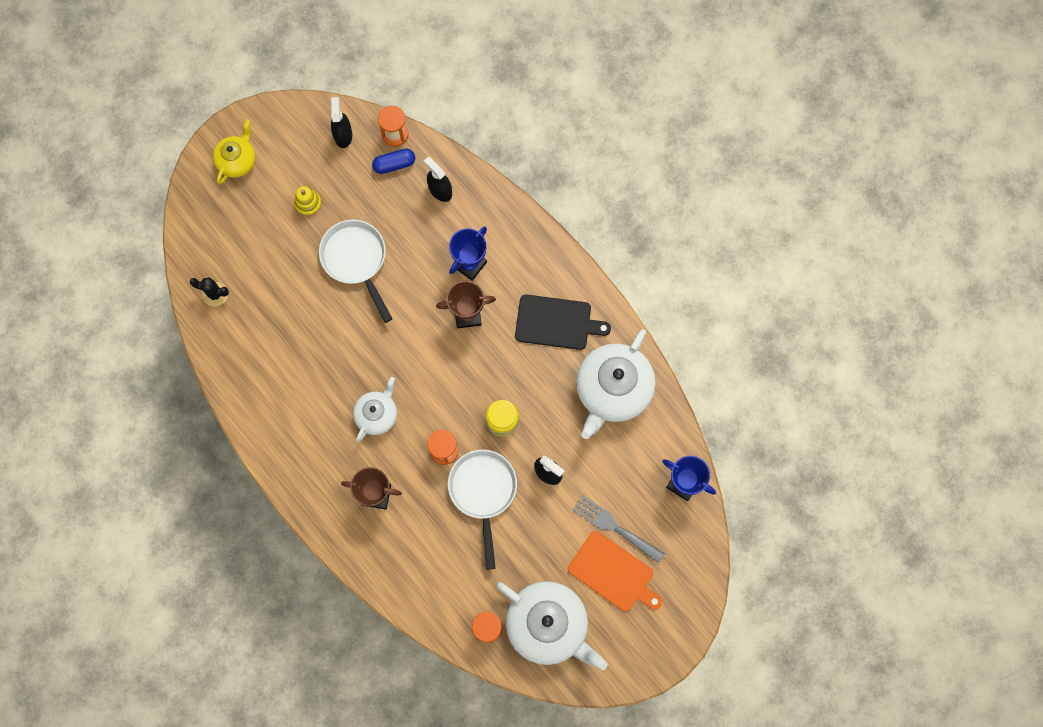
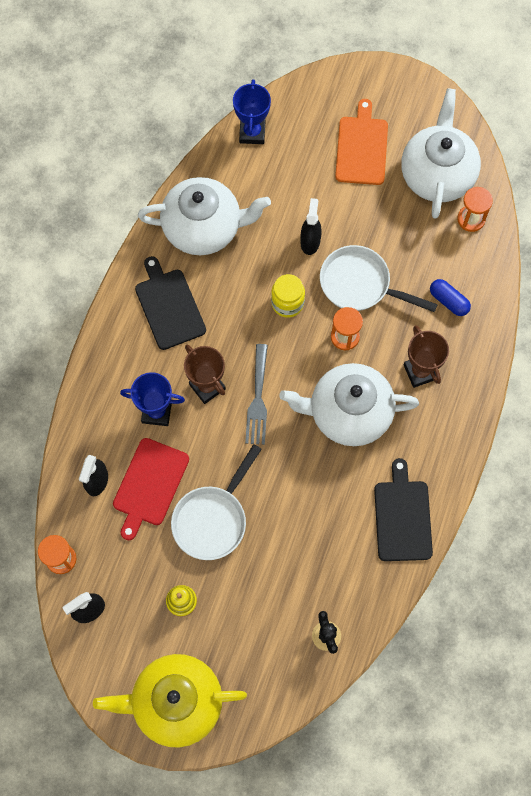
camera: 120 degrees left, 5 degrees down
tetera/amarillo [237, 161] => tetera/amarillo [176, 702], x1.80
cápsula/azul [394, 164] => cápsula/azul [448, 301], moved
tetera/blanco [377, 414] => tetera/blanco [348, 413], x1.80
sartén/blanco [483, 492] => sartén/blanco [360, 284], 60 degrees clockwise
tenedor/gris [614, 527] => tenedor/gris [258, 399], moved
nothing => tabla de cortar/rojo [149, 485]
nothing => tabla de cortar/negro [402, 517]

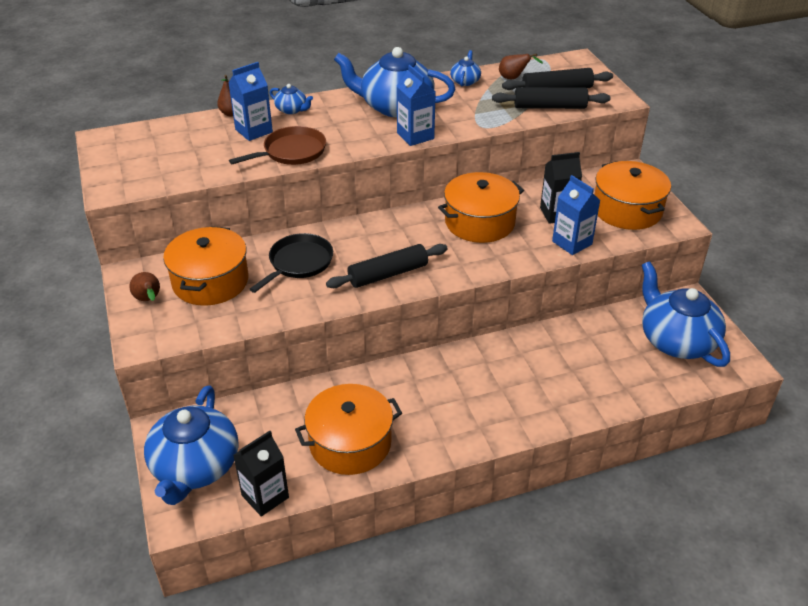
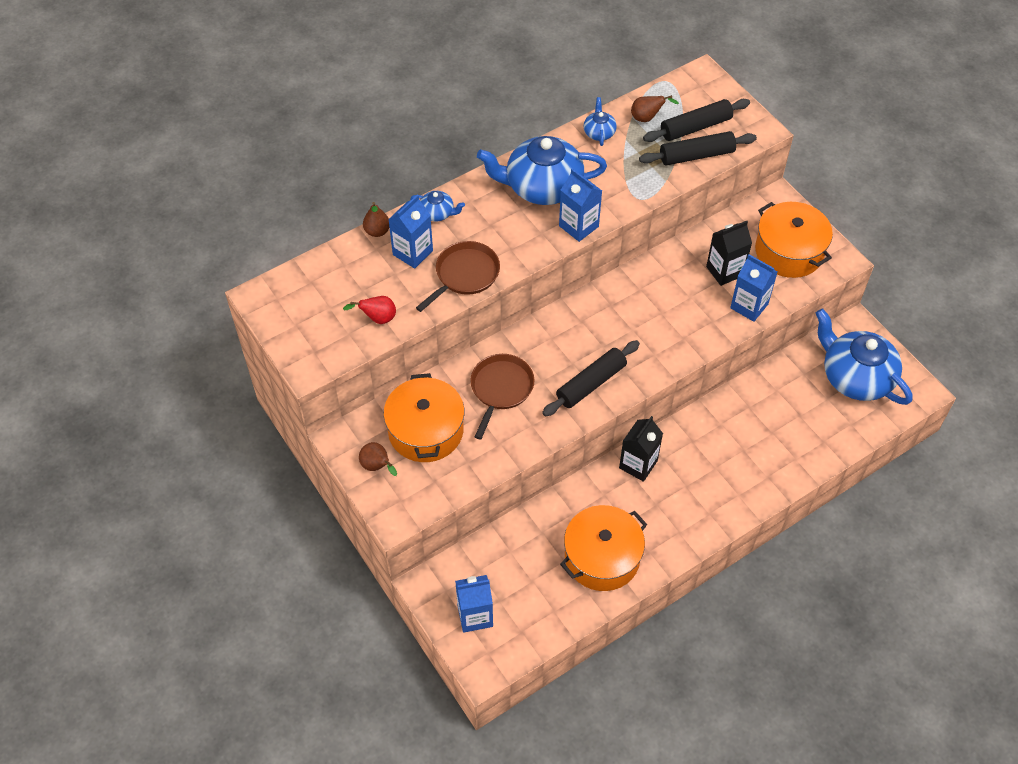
camera: 15 degrees left, 15 degrees up
olla/naranja [479, 222] => nothing
sartén/negro [299, 263] => sartén/marrón [500, 389]
tetera/azul [195, 467] => cartón de leche/azul [475, 615]
cartón de leche/negro [265, 496] => cartón de leche/negro [638, 464], moved
nothing => pera/rojo [377, 318]

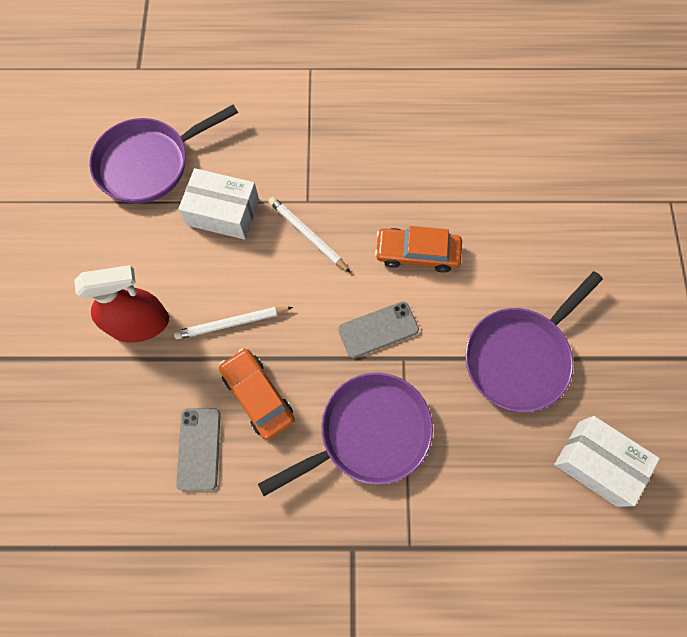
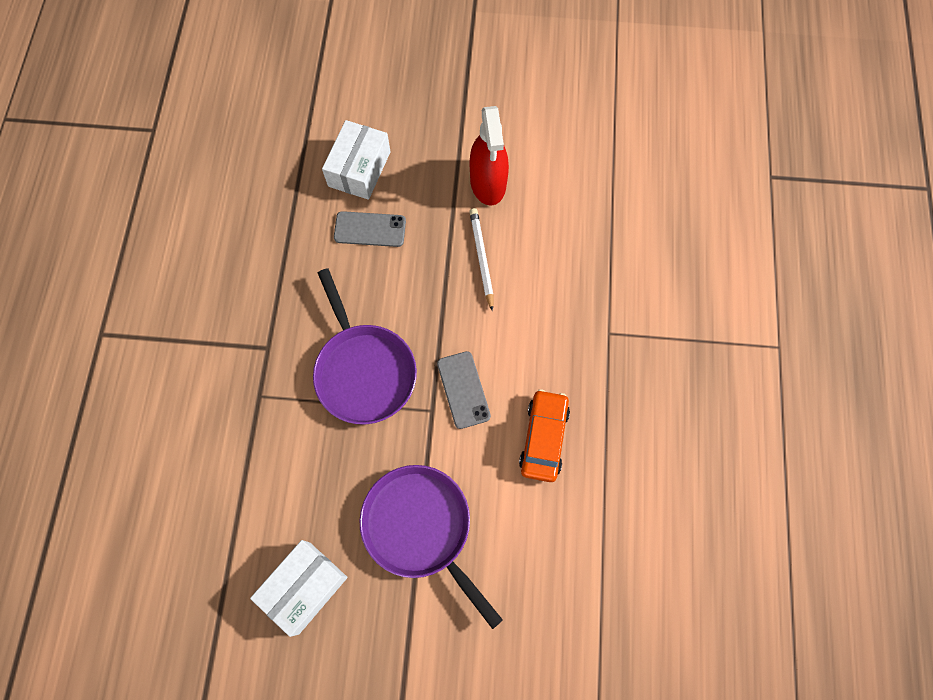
camera: 95 degrees right, 0 degrees up
sartén/morado [149, 163] => nothing
caja/blanco [223, 212] => caja/blanco [359, 169], moved
lápiz/blanco [307, 235] => nothing
coche/naranja [258, 396] => nothing

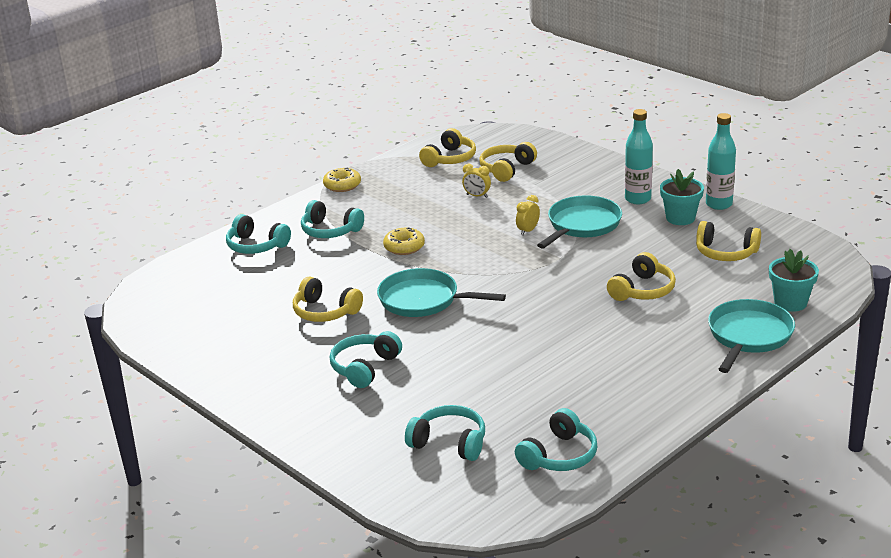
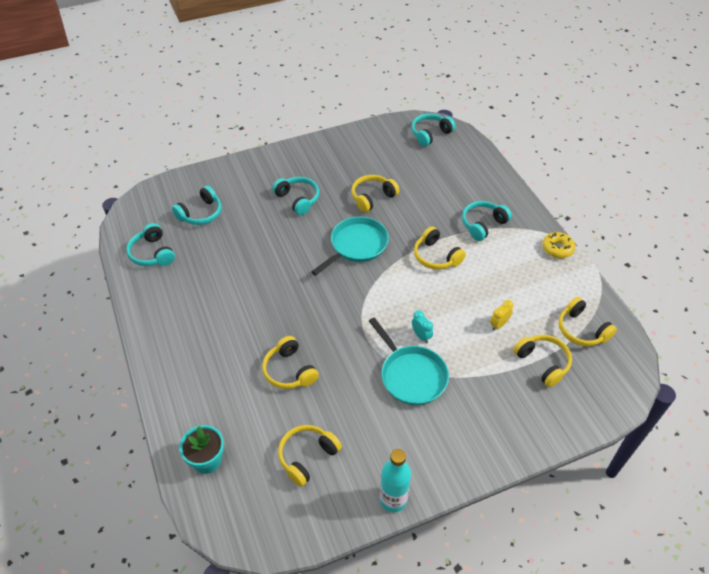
camera: 110 degrees right, 20 degrees up
botella/turquesa [638, 199] => nothing
maceta/turquesa [680, 218] => nothing
despertador/amarillo [528, 231] => despertador/turquesa [421, 336]
auriculares/turquesa [256, 246] => auriculares/turquesa [430, 134], moved
rosquilla/amarillo [404, 247] => auriculares/amarillo [436, 256]
sartén/turquesa [748, 336] => nothing

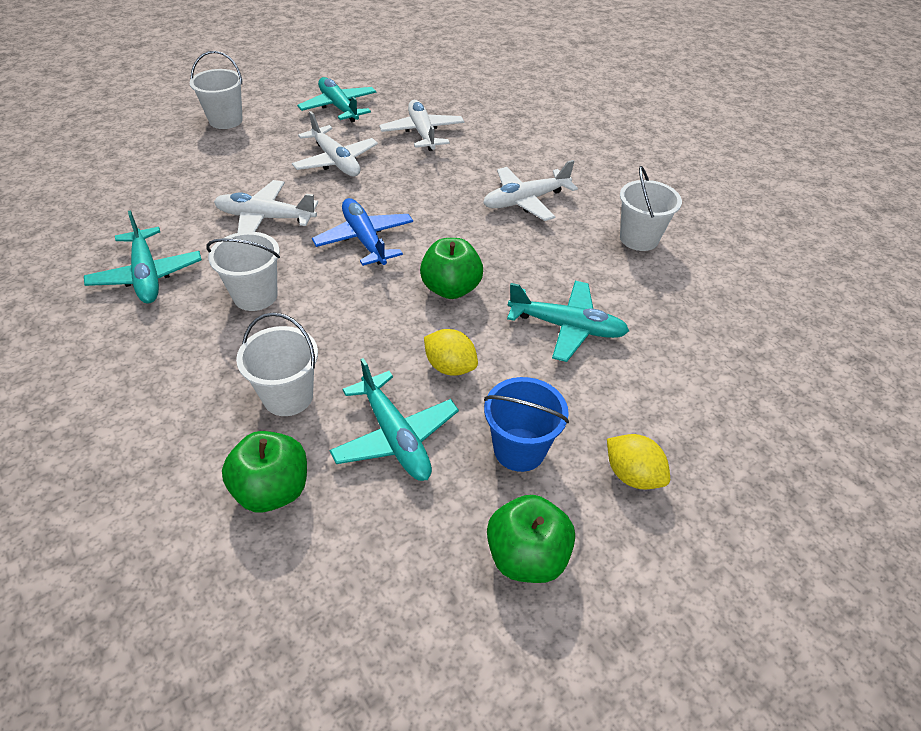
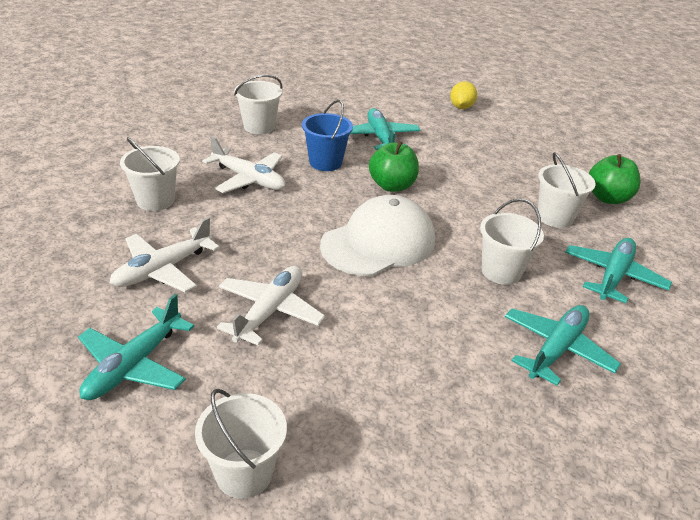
camera: 120 degrees left, 10 degrees down
avión/blanco [265, 218] => nothing
avión/azul [364, 239] => gorra/blanco [378, 243]
limón/amarillo [450, 367] => nothing
avión/turquesa [395, 437] => avión/turquesa [613, 276], moved
balde/azul [519, 449] => balde/azul [325, 162], moved
manzana/verde [526, 556] => nothing
nothing => balde/blanco [155, 200]

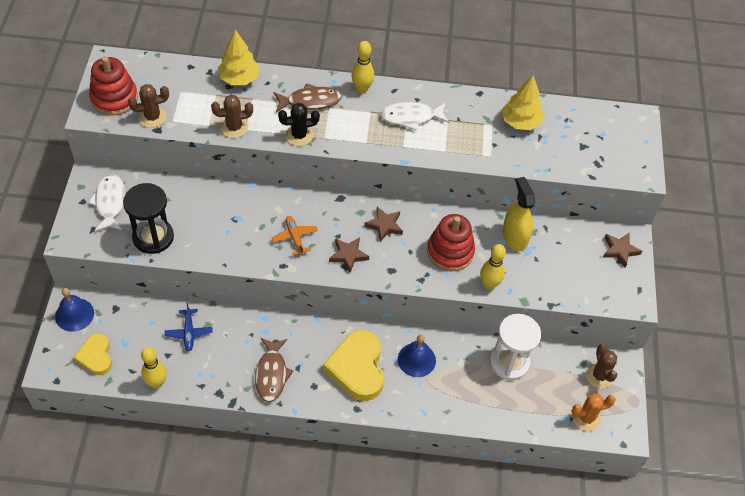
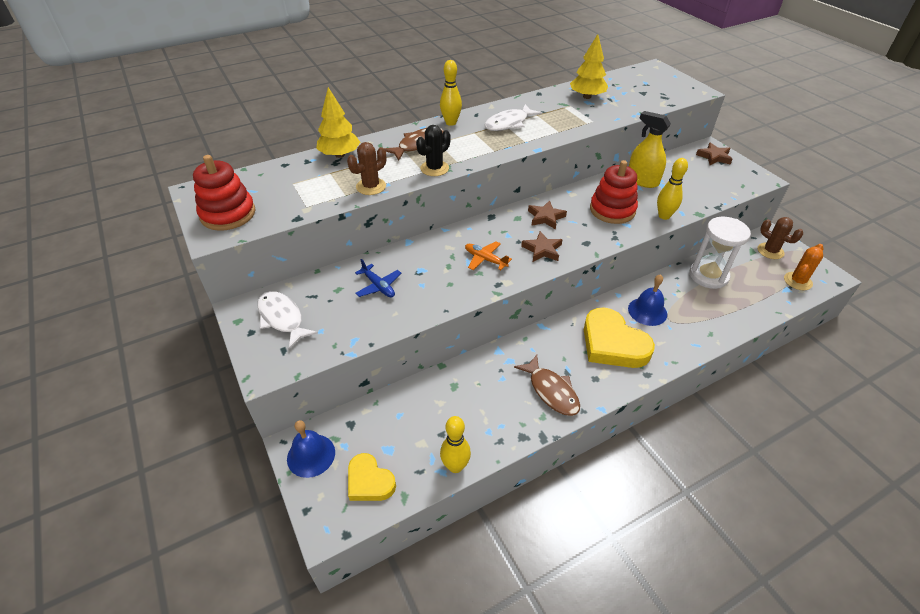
camera: 30 degrees left, 10 degrees down
cactus/marrón [152, 117] => nothing
reloj de arena/negro [153, 237] => nothing
avión/azul [189, 333] => avión/azul [378, 286], moved

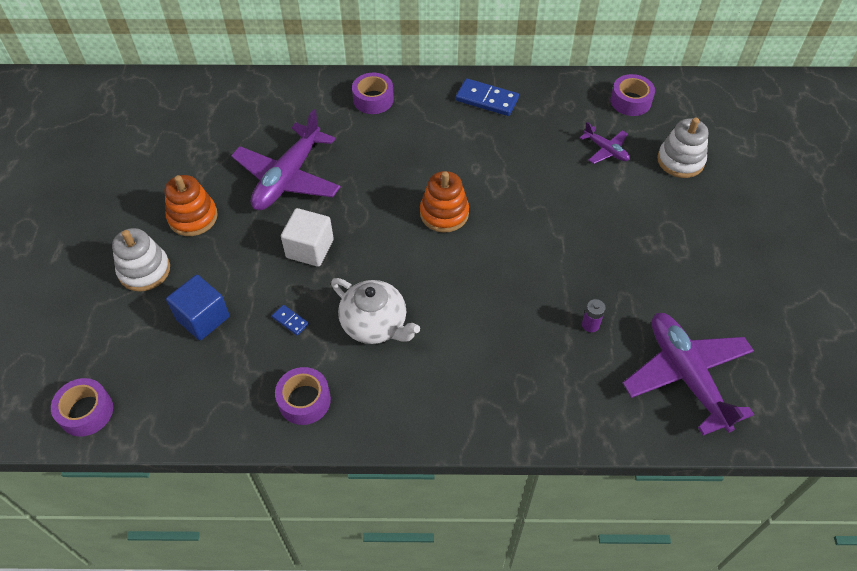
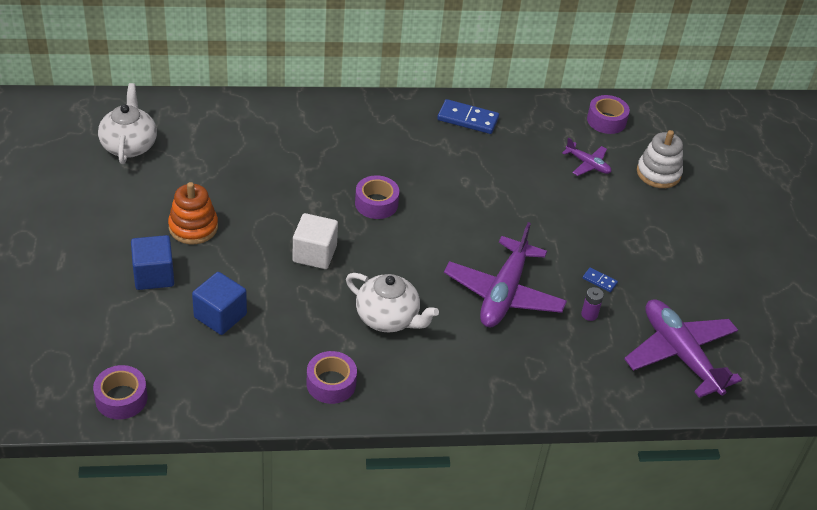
camera: 10 degrees left, 10 degrees down
cinta adhesiva/morado [373, 99] => cinta adhesiva/morado [376, 203], moved
avión/morado [288, 178] => avión/morado [503, 293], moved
juguete apilable/naranja [444, 213] => nothing
juguete apilable/blanco [144, 270] => cubo/azul [154, 275]
ficha de dominó/azul [290, 321] => ficha de dominó/azul [599, 281], moved
nothing => tetera/blanco [129, 145]

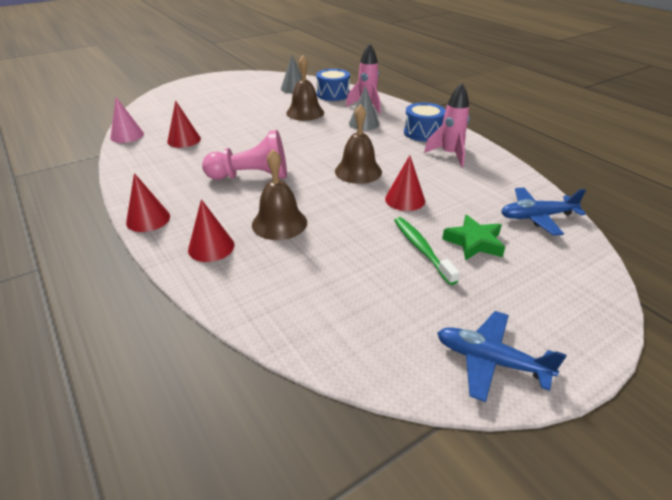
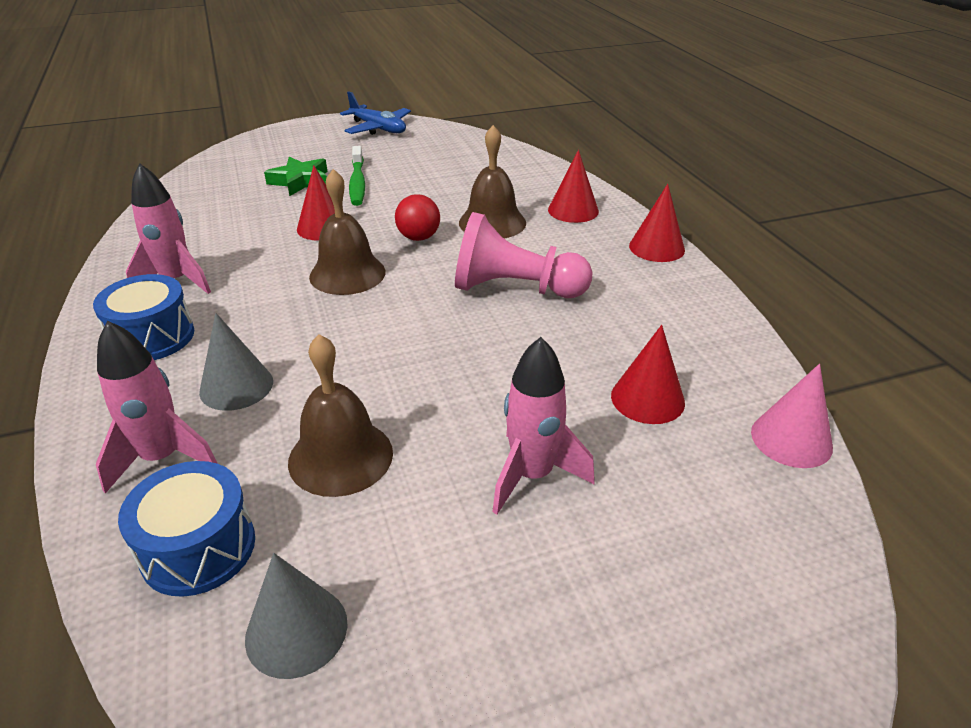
camera: 165 degrees left, 0 degrees up
avión/azul [537, 217] => nothing
nothing => pelota/rojo [418, 237]
nothing => cohete/rosa [532, 475]

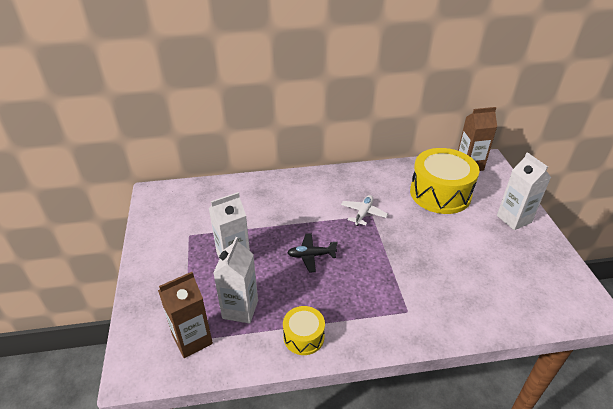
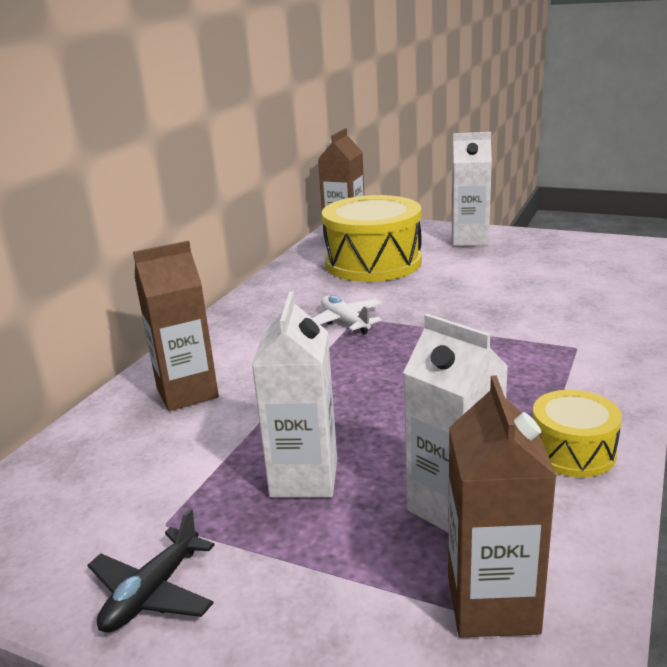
camera: 55 degrees left, 15 degrees down
avión/negro [311, 255] => avión/negro [152, 593], moved
nothing => cartón de leche/marrón [187, 393]

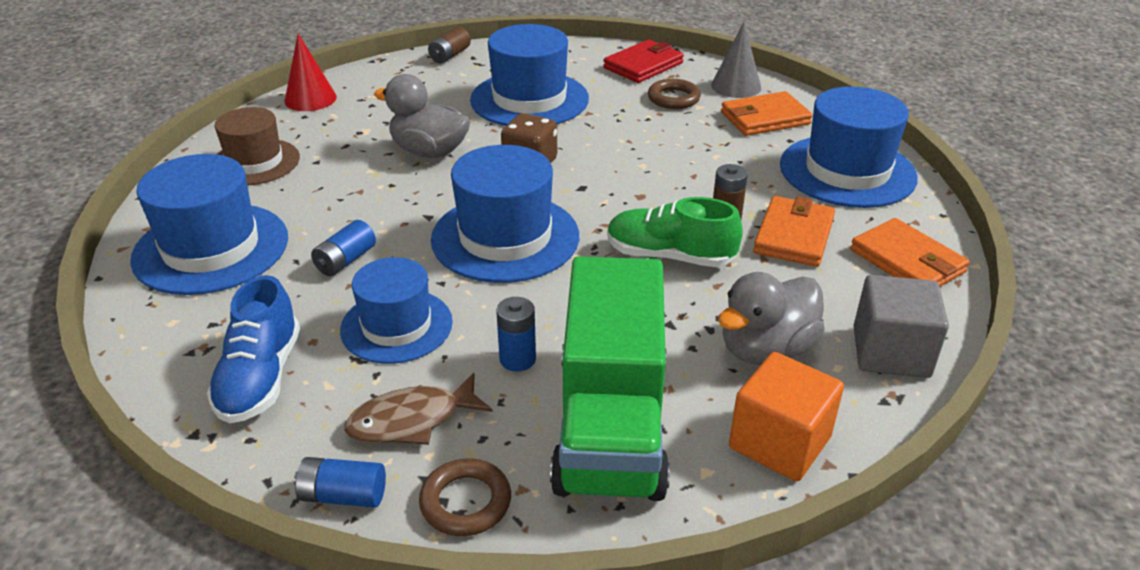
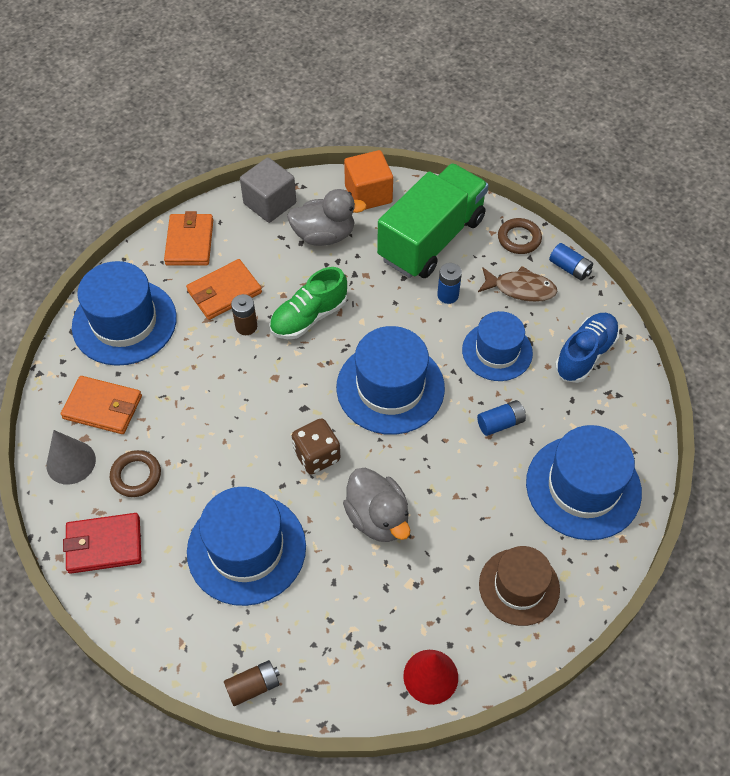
camera: 145 degrees left, 20 degrees up
zapato/verde [669, 256] => zapato/verde [309, 317], 90 degrees clockwise

